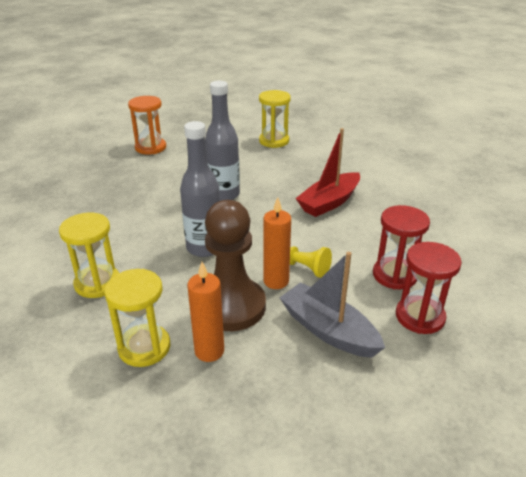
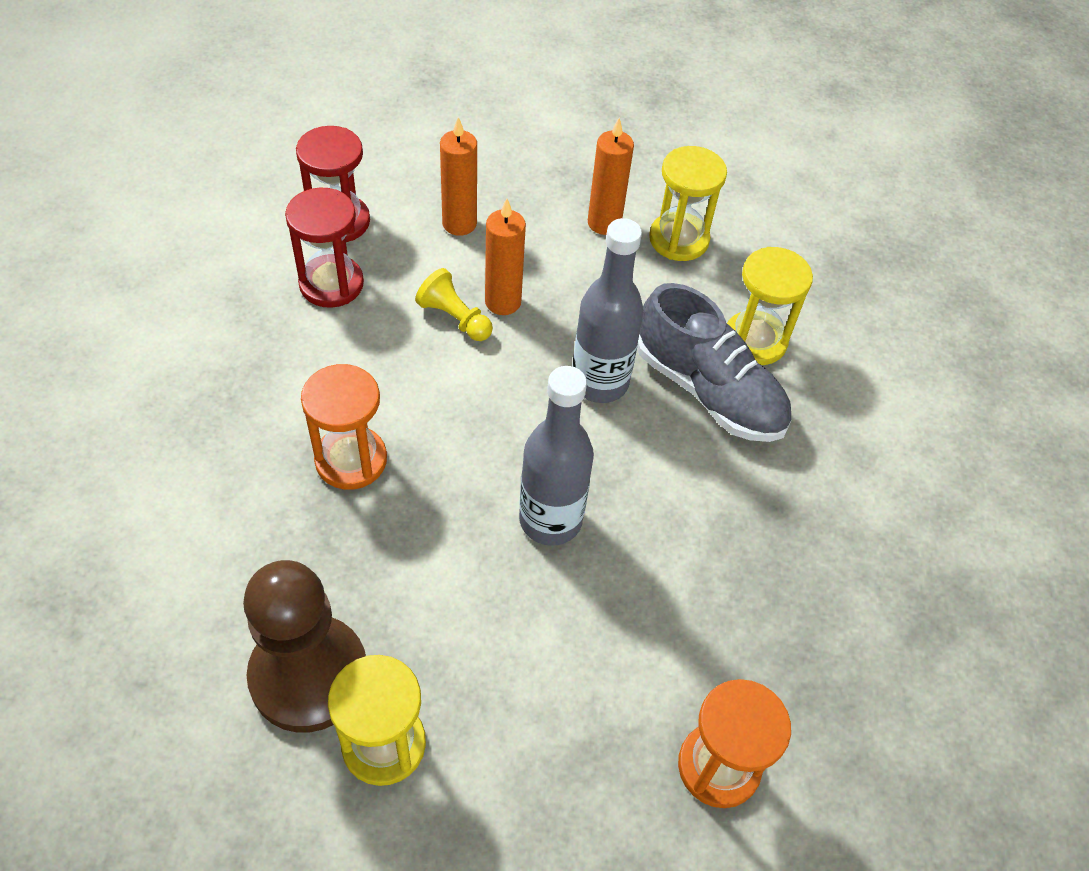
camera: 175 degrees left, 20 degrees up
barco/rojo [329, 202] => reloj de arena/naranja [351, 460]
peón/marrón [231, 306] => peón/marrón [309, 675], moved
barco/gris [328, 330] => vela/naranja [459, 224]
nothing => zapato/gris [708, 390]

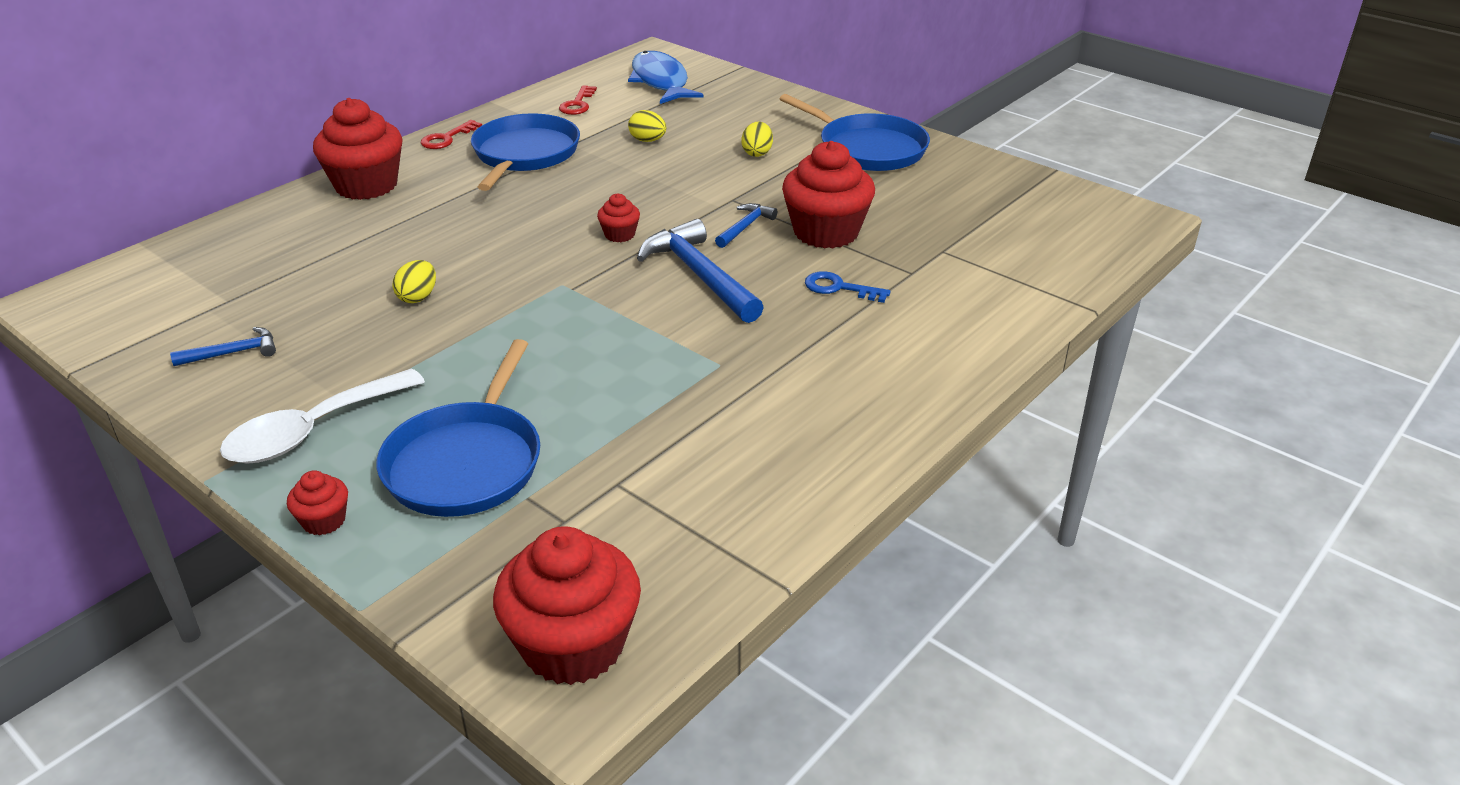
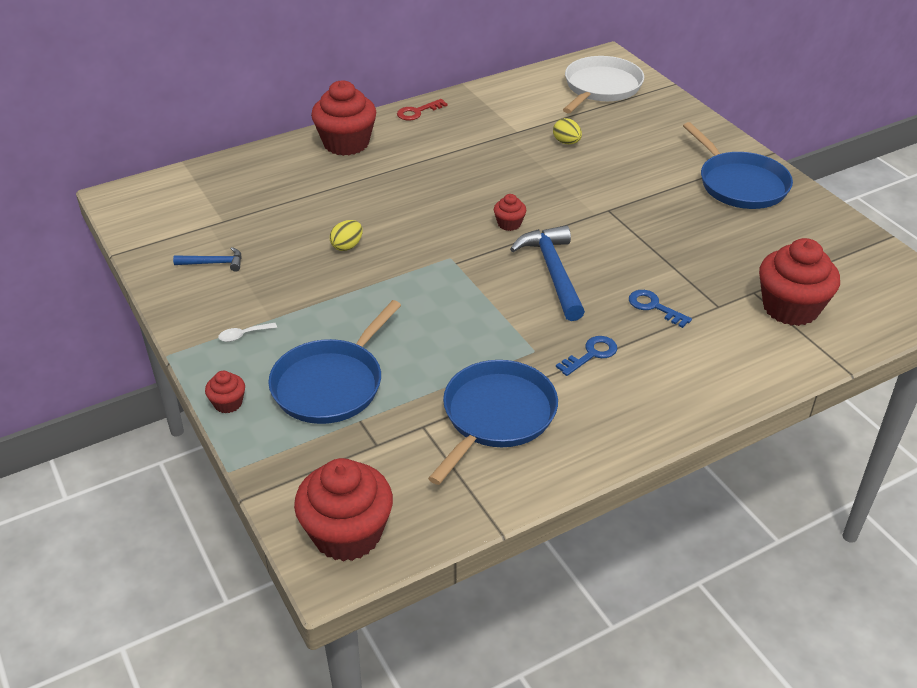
camera: 20 degrees right, 5 degrees up
pez/azul [660, 82] => sartén/blanco [601, 88]
llave/rojo [577, 104] => nothing
sartén/azul [524, 154] => sartén/azul [496, 416], moved
huevo/amarillo [757, 153] => nothing
magdalena/rojo [826, 232] => magdalena/rojo [790, 308], moved
martillo/azul [745, 227] => nothing
cuchara/blanco [313, 430] => cuchara/blanco [243, 335], x0.40
nothing => llave/azul [591, 354]

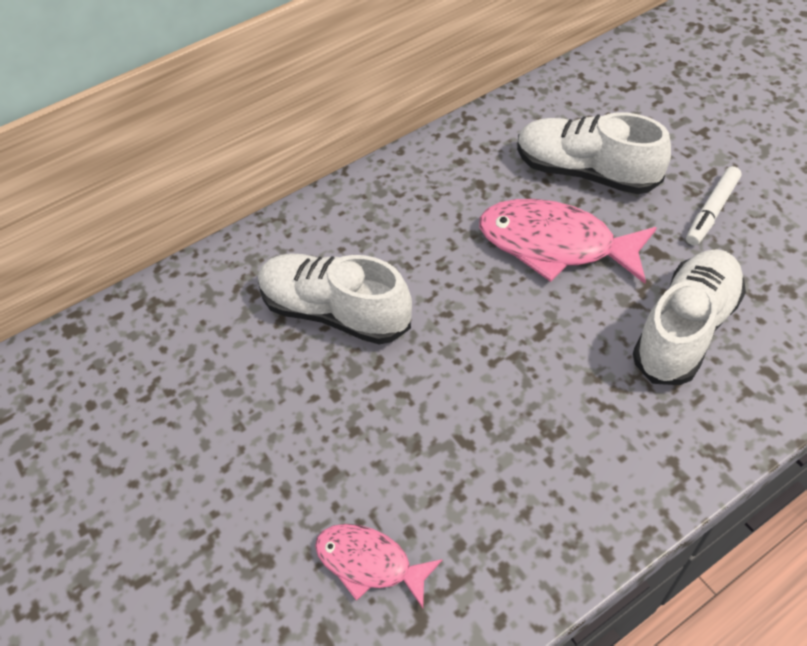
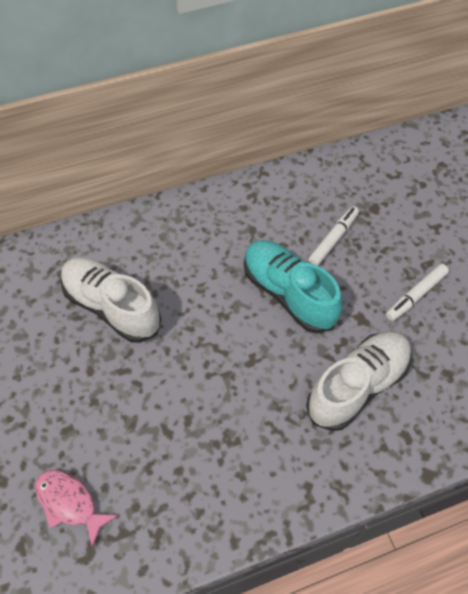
camera: 10 degrees right, 5 degrees up
zapato/blanco [585, 172] => rotulador/blanco [333, 239]
pez/rosa [555, 245] => zapato/turquesa [288, 293]

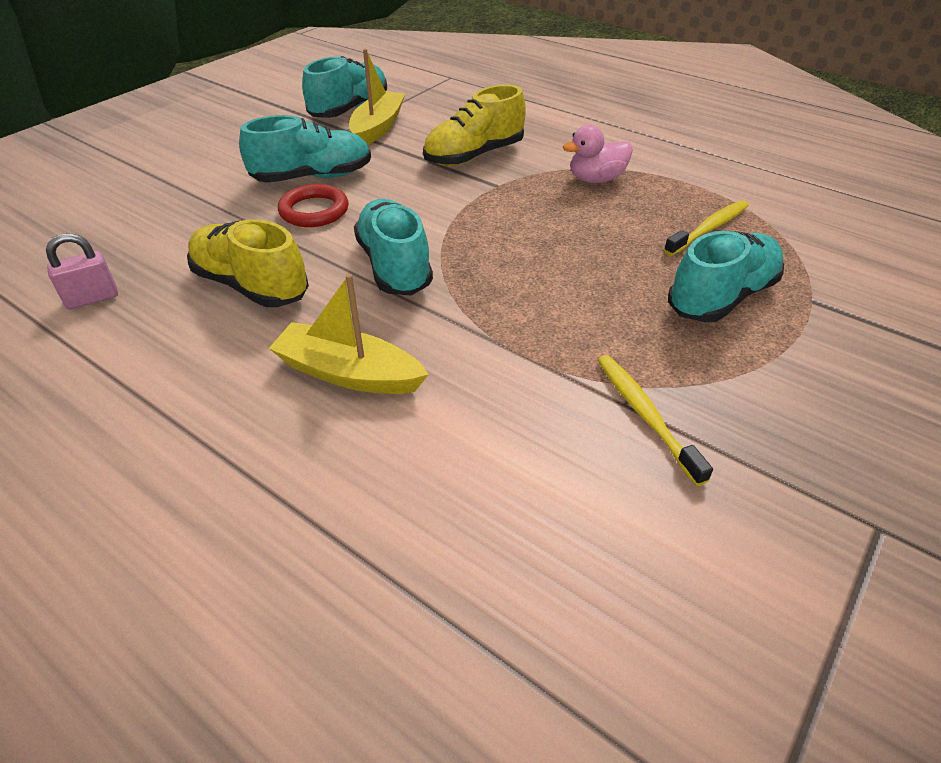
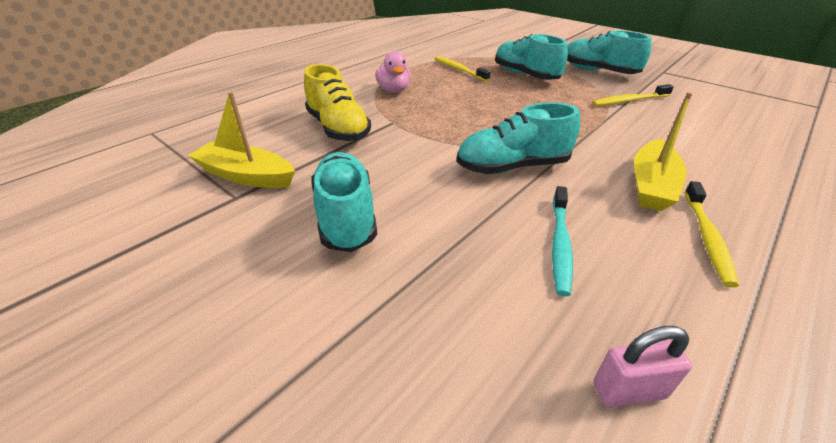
camera: 85 degrees left, 5 degrees down
zapato/turquesa [349, 109] => zapato/turquesa [598, 71], moved
anillo/rojo [314, 211] => nothing
zapato/amarillo [251, 285] => cepillo de dientes/turquesa [560, 244]
candado/rosa [92, 298] => candado/rosa [628, 390], 75 degrees counterclockwise
nothing => cepillo de dientes/amarillo [707, 237]

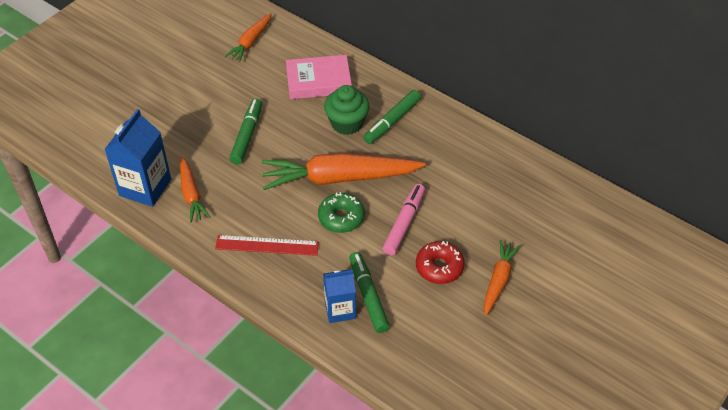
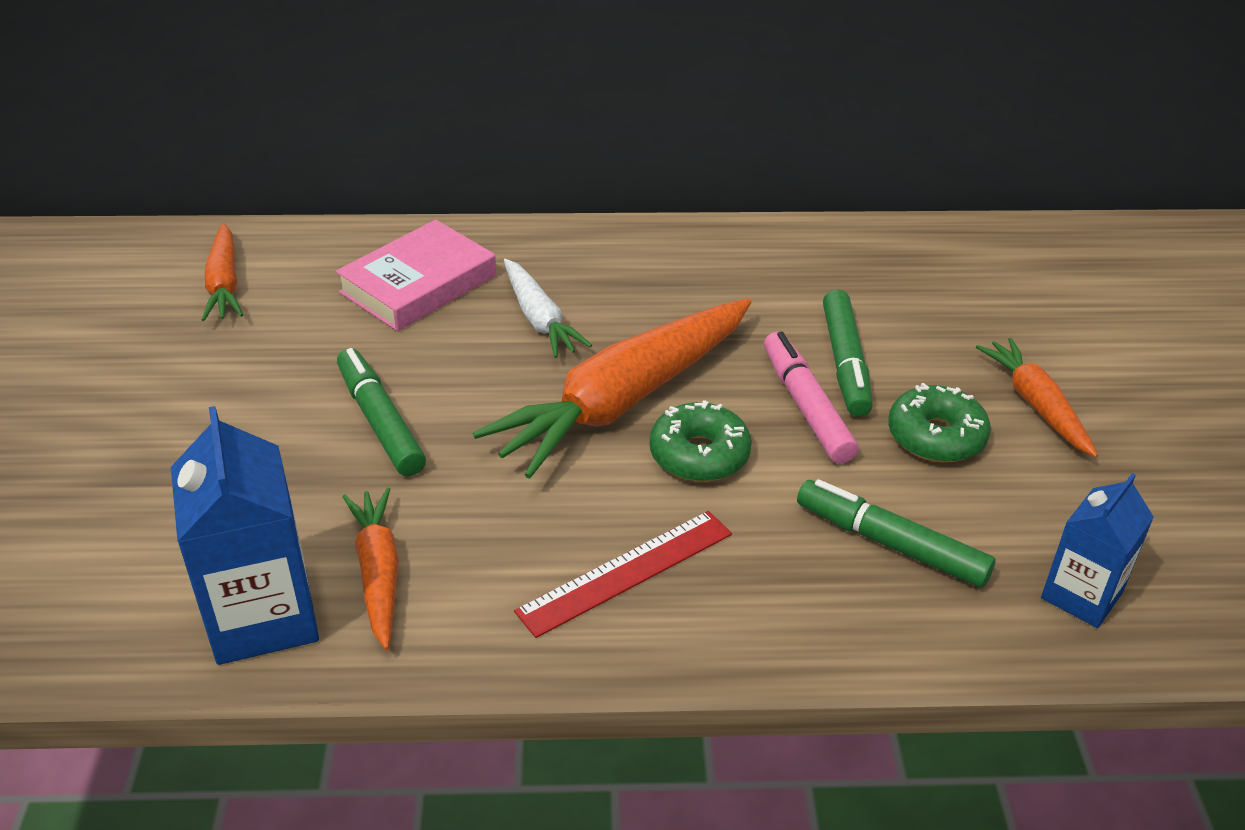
camera: 40 degrees left, 10 degrees down
magdalena/verde [347, 123] => zanahoria/blanco [539, 319]
rotulador/verde [392, 121] => rotulador/verde [845, 363], moved
zanahoria/naranja [191, 194] => zanahoria/naranja [378, 573], 135 degrees counterclockwise
rosquilla/rojo [439, 267] => rosquilla/verde [936, 436]
cartón de leche/azul [340, 310] => cartón de leche/azul [1081, 595], moved

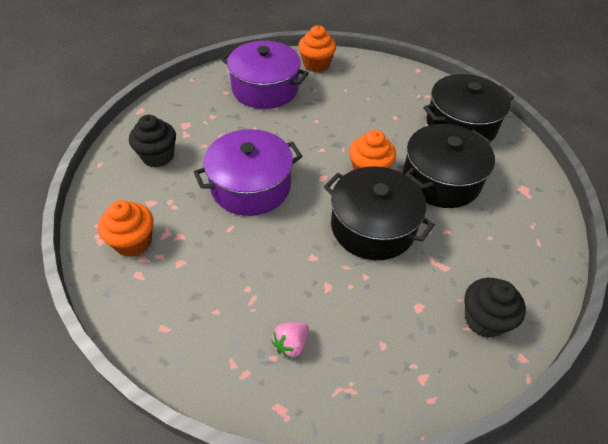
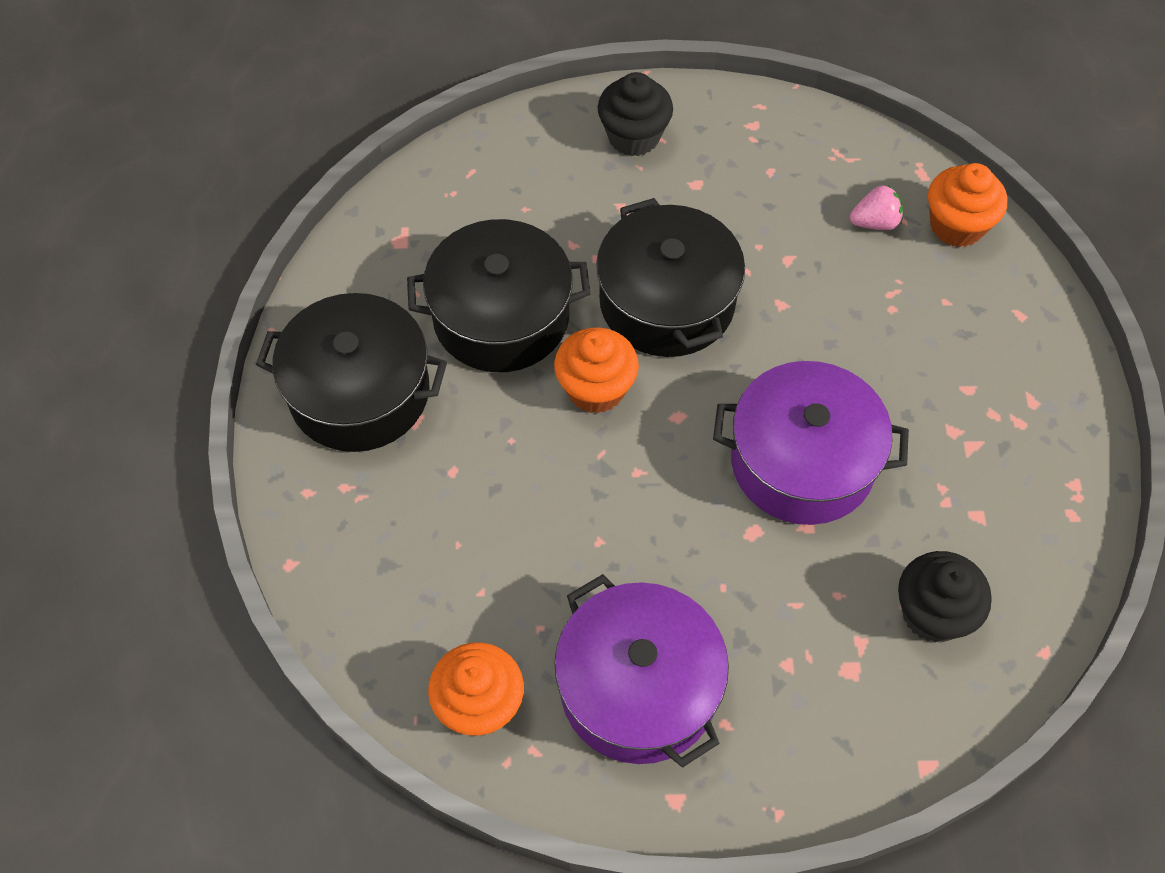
camera: 145 degrees left, 10 degrees up
magdalena/naranja [133, 242] => magdalena/naranja [956, 226], moved

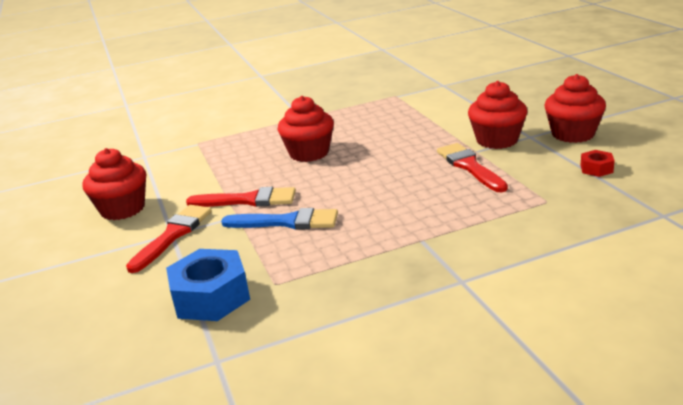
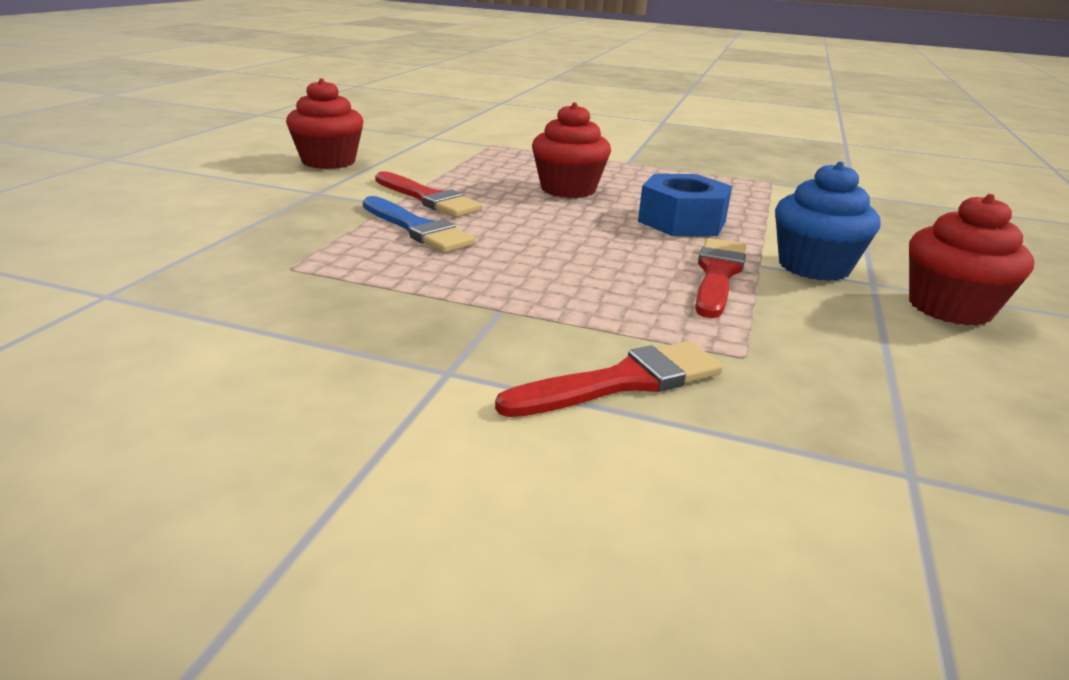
camera: 35 degrees right, 0 degrees up
magdalena/rojo [497, 140] => magdalena/azul [814, 267]
tuerca/rojo [596, 169] => nothing
pincel/rojo [173, 235] => pincel/rojo [622, 381], moved
tuerca/azul [211, 297] => tuerca/azul [682, 221], moved

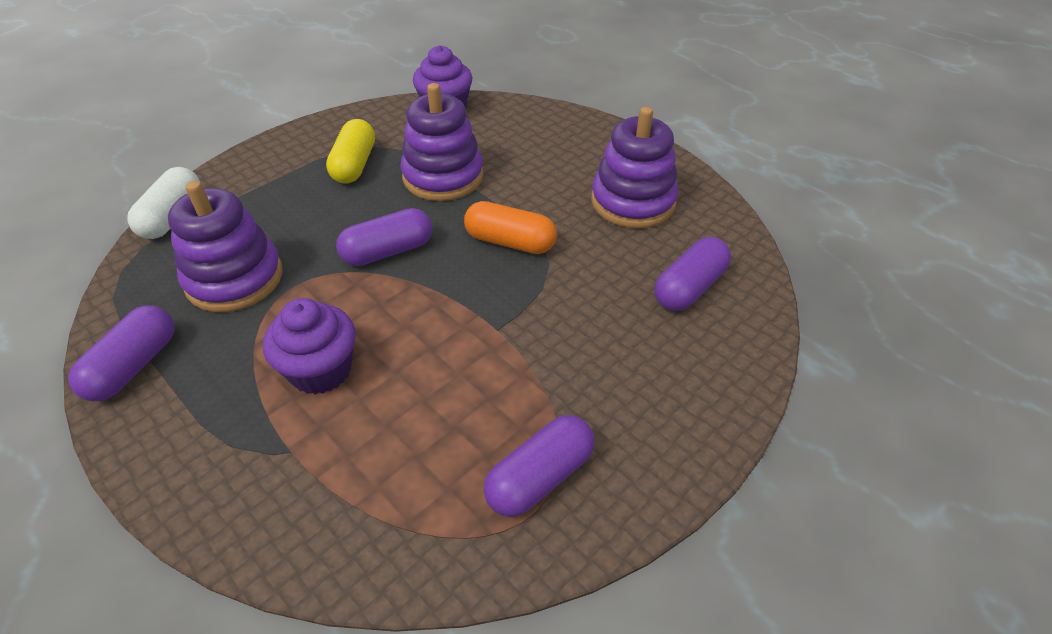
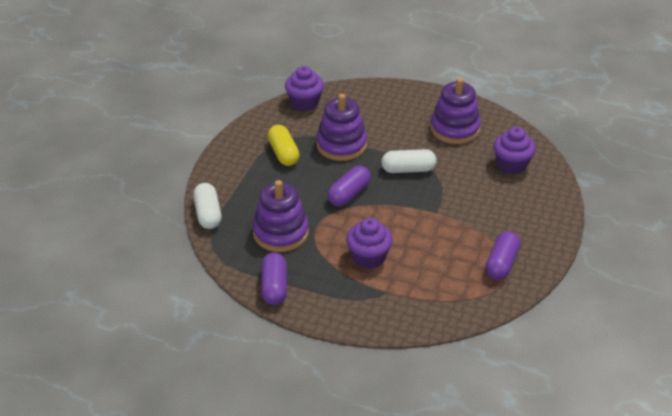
camera: 25 degrees left, 5 degrees down
cápsula/naranja [510, 242] => cápsula/blanco [408, 169]
cápsula/morado [689, 288] => magdalena/morado [511, 165]

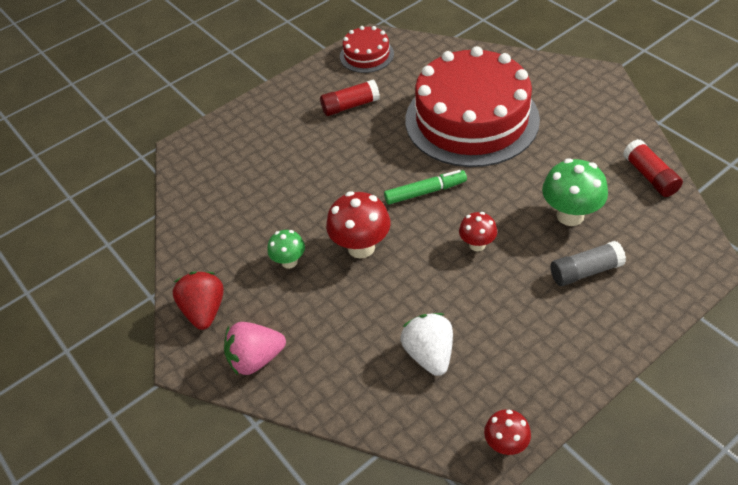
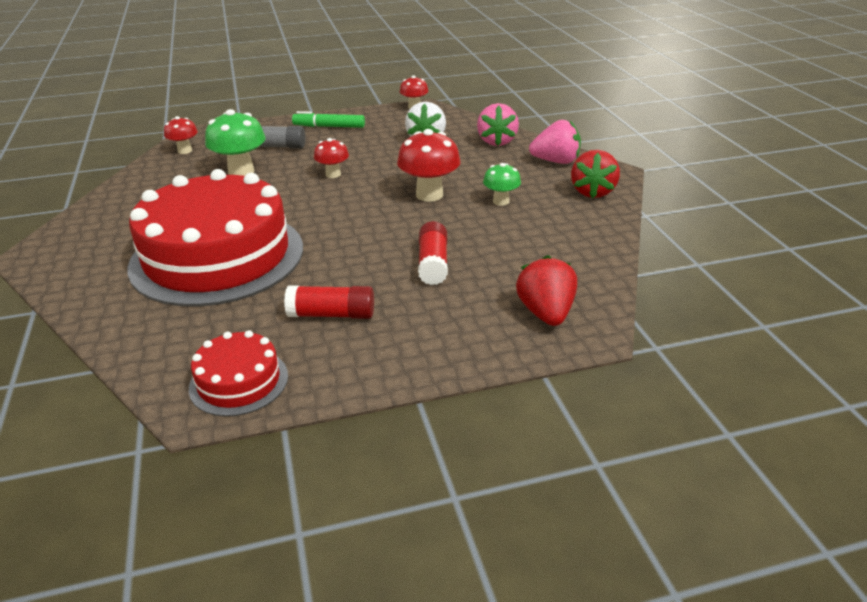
camera: 160 degrees left, 15 degrees down
barra de pegamento/rojo [650, 176] => barra de pegamento/rojo [433, 264], moved
rotulador/verde [425, 192] => rotulador/verde [329, 126], moved
nothing => fresa/rosa [496, 141]
nothing => seta/rojo [185, 151]
nothing => fresa/rojo [546, 313]

